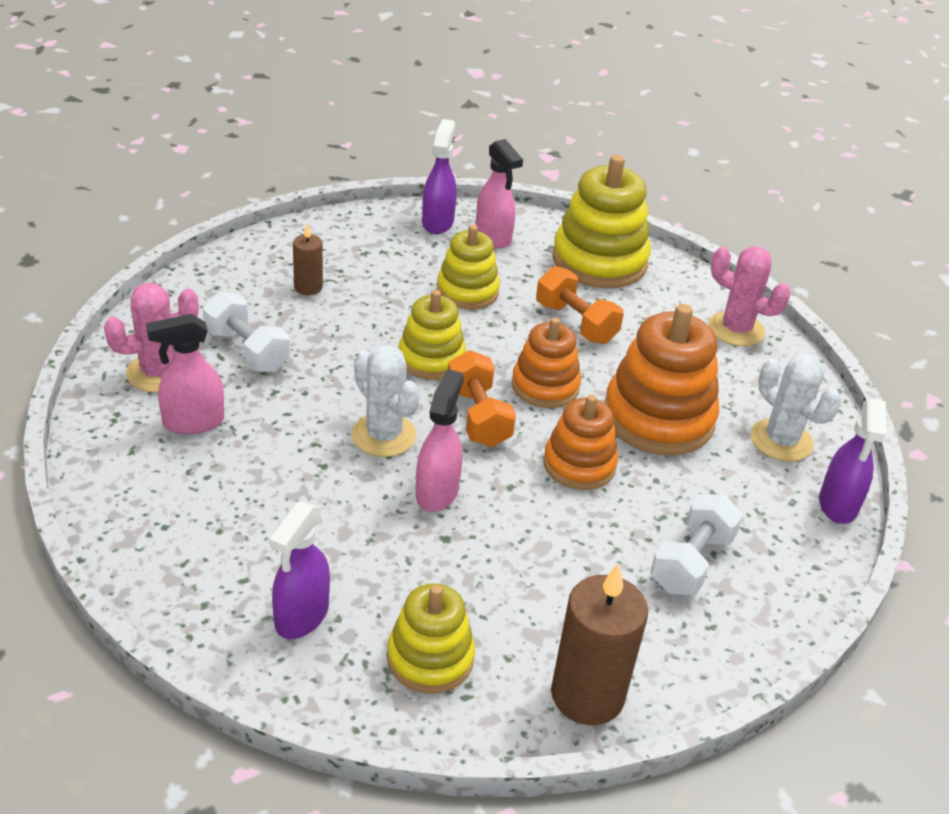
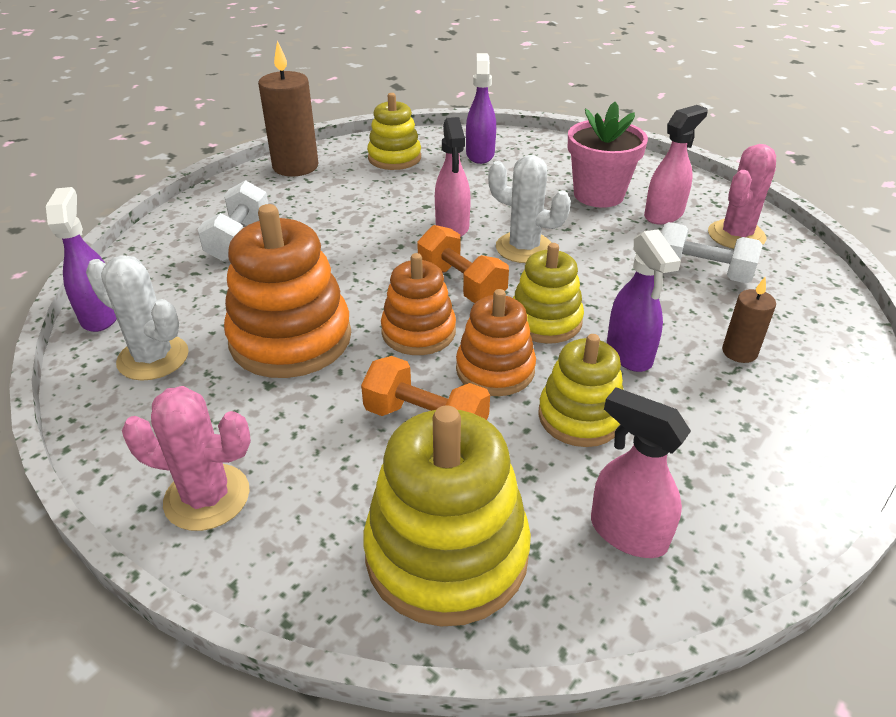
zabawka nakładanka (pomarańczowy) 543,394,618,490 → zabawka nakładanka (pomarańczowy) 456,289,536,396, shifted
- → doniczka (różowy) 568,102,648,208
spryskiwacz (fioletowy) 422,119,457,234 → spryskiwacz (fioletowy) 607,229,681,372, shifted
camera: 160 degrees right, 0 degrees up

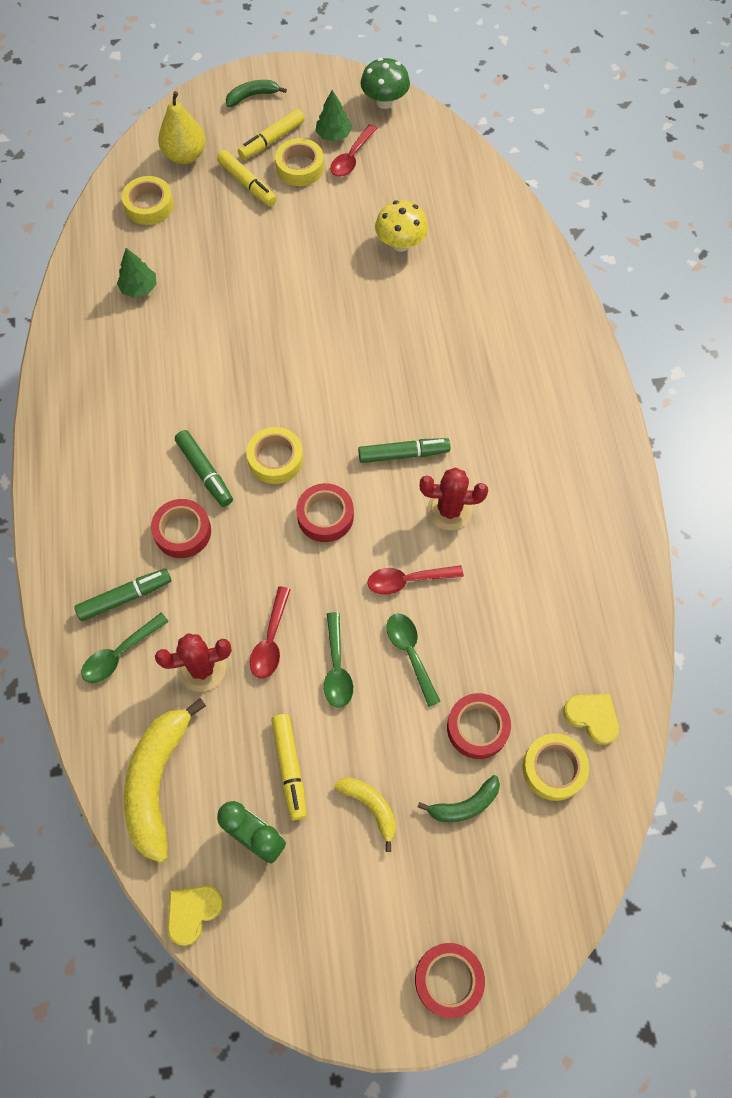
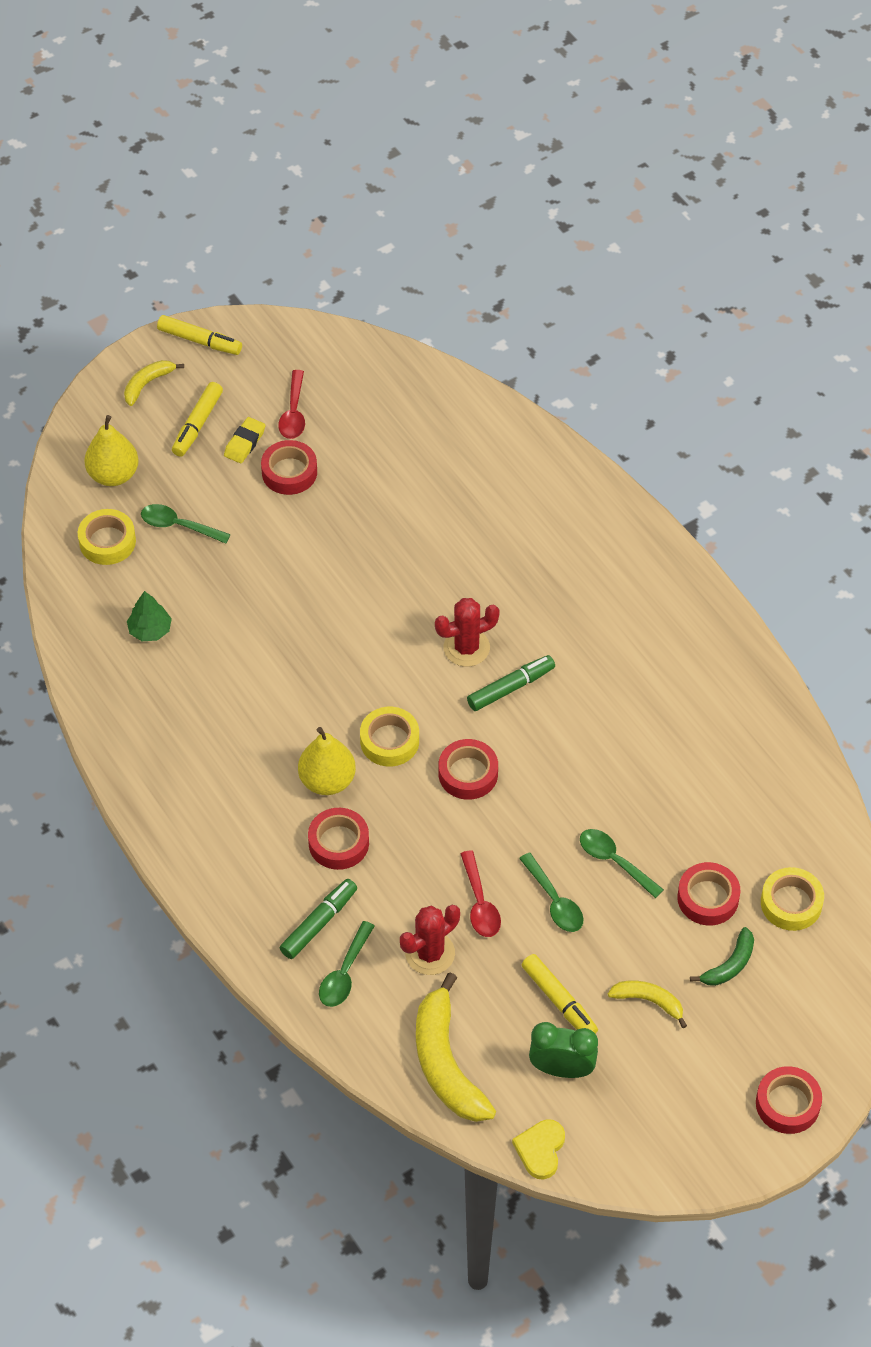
banan (zielony) 226,80,287,107 → banan (żółty) 124,360,184,406
- → łyżka (zielony) 141,504,231,544
flamaster (żółty) 217,150,277,207 → flamaster (żółty) 157,315,242,355, shifted
taśma klejąca (żółty) 275,138,324,186 → gumka do mazania (żółty) 224,417,266,463
- → taśma klejąca (czerwony) 261,440,317,495
flamaster (zielony) 175,430,233,507 → gruszka (żółty) 298,727,356,795
kaktus (czerwony) 420,467,488,530 → kaktus (czerwony) 435,598,500,667, shifted
drzewko (zielony) 315,90,352,141 → -
grzyb (zielony) 360,58,410,109 → -
łyżka (czerwony) 368,565,464,595 → -
grzyb (żółty) 375,200,428,252 → -
serce (żółty) 563,694,619,745 → -
camera: 25 degrees left, 10 degrees down

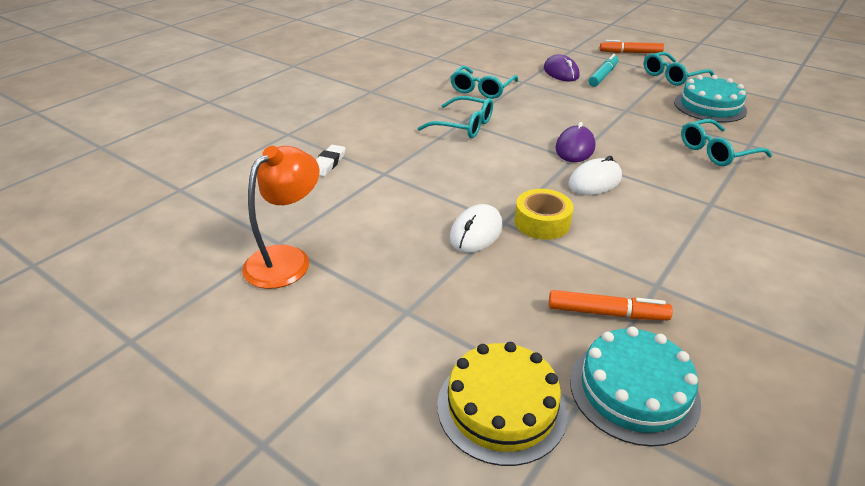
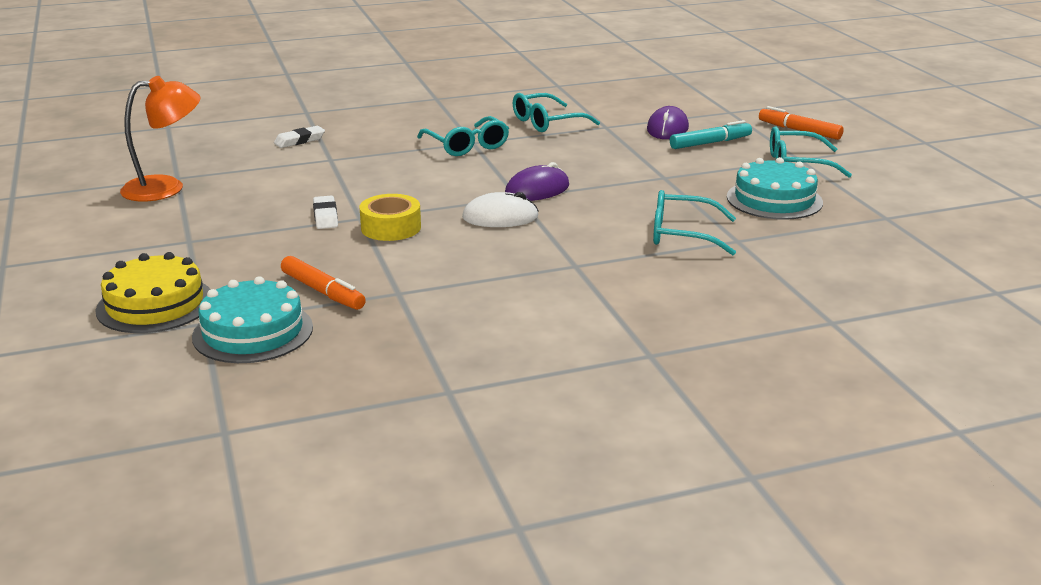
myszka (biały) 450,204,503,253 → gumka do mazania (biały) 313,196,338,229
camera: 35 degrees right, 10 degrees down

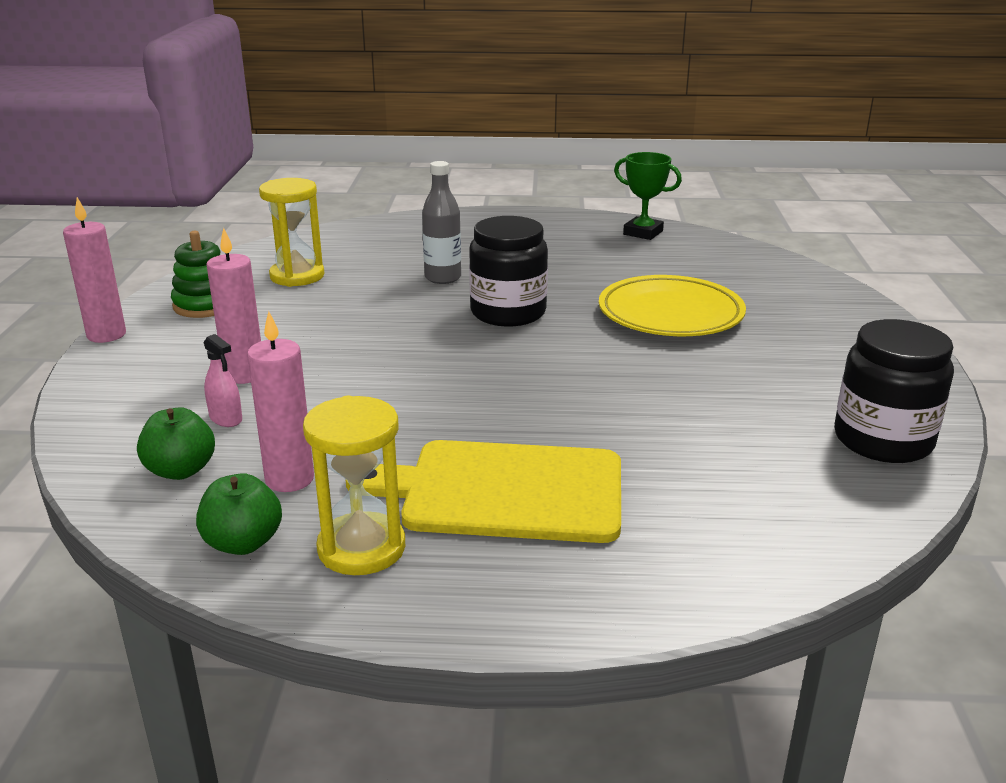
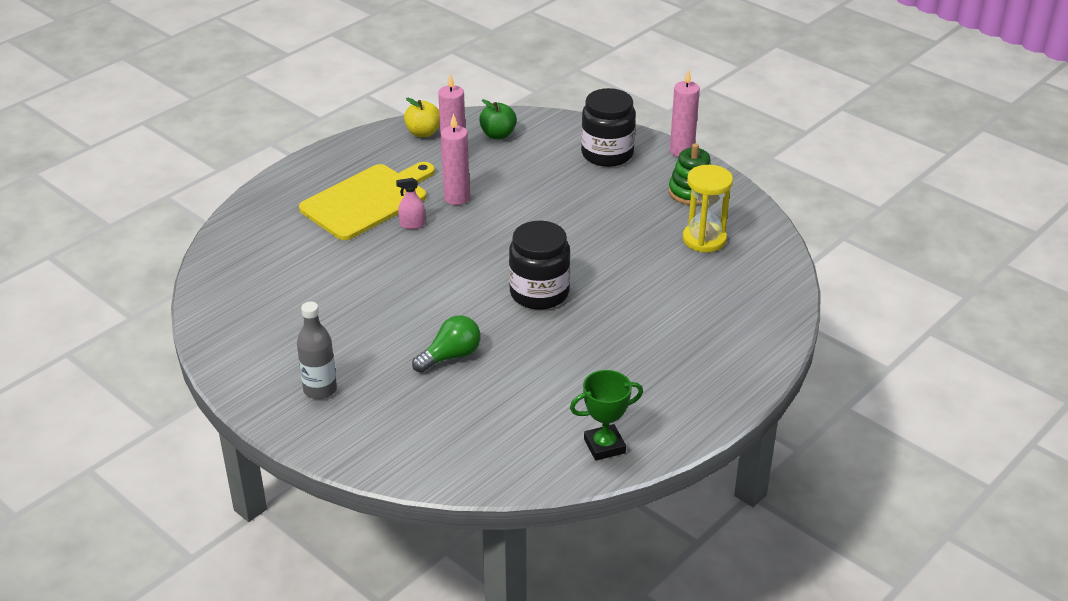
butelka (szary) 422,161,461,284 → butelka (szary) 297,302,337,399, shifted
spryskiwacz (różowy) 204,334,242,427 → spryskiwacz (różowy) 396,178,425,229, shifted
jabłko (zielony) 196,473,282,555 → jabłko (żółty) 404,98,440,137
talerz (żółty) 599,275,746,336 → żarówka (zielony) 412,315,481,373
świeca (różowy) 206,228,261,384 → świeca (różowy) 441,114,470,205, shifted
słoik (czarny) 835,319,954,463 → słoik (czarny) 581,88,636,167, shifted
klepsydra (żółty) 303,396,405,575 → -
camera: 130 degrees right, 10 degrees up

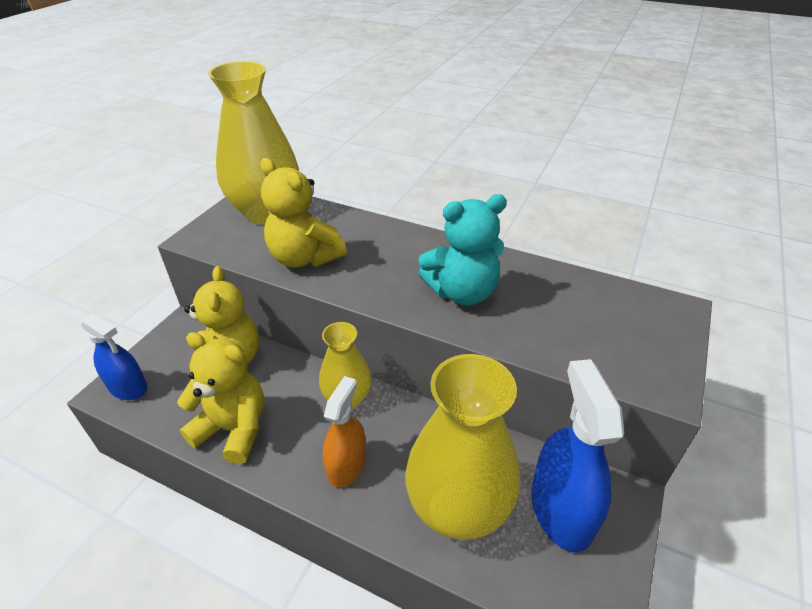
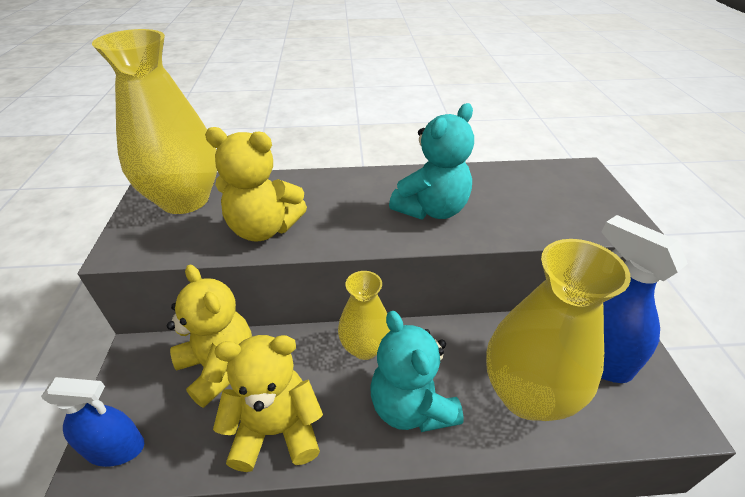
spryskiwacz (pomarańczowy) 323,376,366,488 → miś (turkusowy) 371,311,464,432
camera: 30 degrees left, 0 degrees up

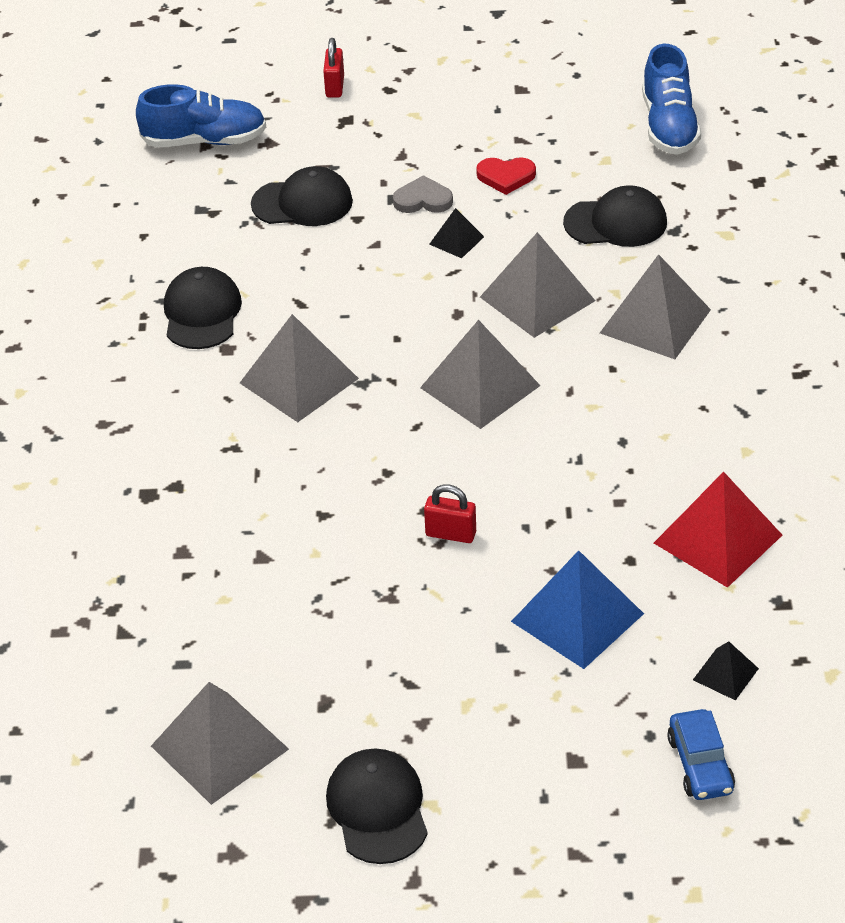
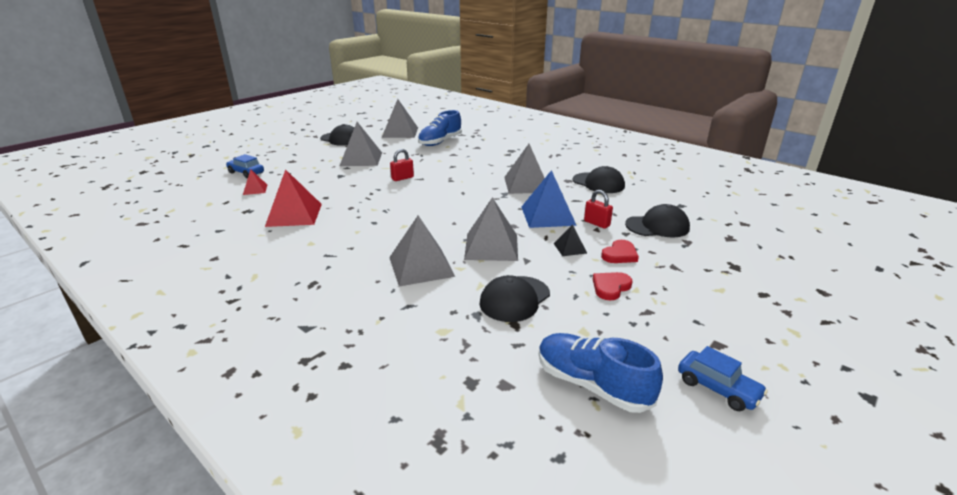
piramida (czarny) 693,641,759,701 → piramida (czerwony) 243,169,267,195
piramida (szary) 420,320,541,429 → piramida (szary) 340,122,382,166, shifted
but (niebieski) 136,84,266,147 → but (niebieski) 418,110,462,146, shifted
piramida (niebieski) 511,551,644,669 → piramida (niebieski) 521,170,577,228, shifted
kłódka (czerwony) 323,38,344,98 → kłódka (czerwony) 584,190,613,229, shifted
serce (szary) 393,175,453,213 → serce (czerwony) 601,240,639,263
czapka (czarny) 251,166,353,226 → czapka (czarny) 625,204,690,237, 135 degrees counterclockwise
- → samochód (niebieski) 678,346,768,411
camera: 130 degrees right, 15 degrees down

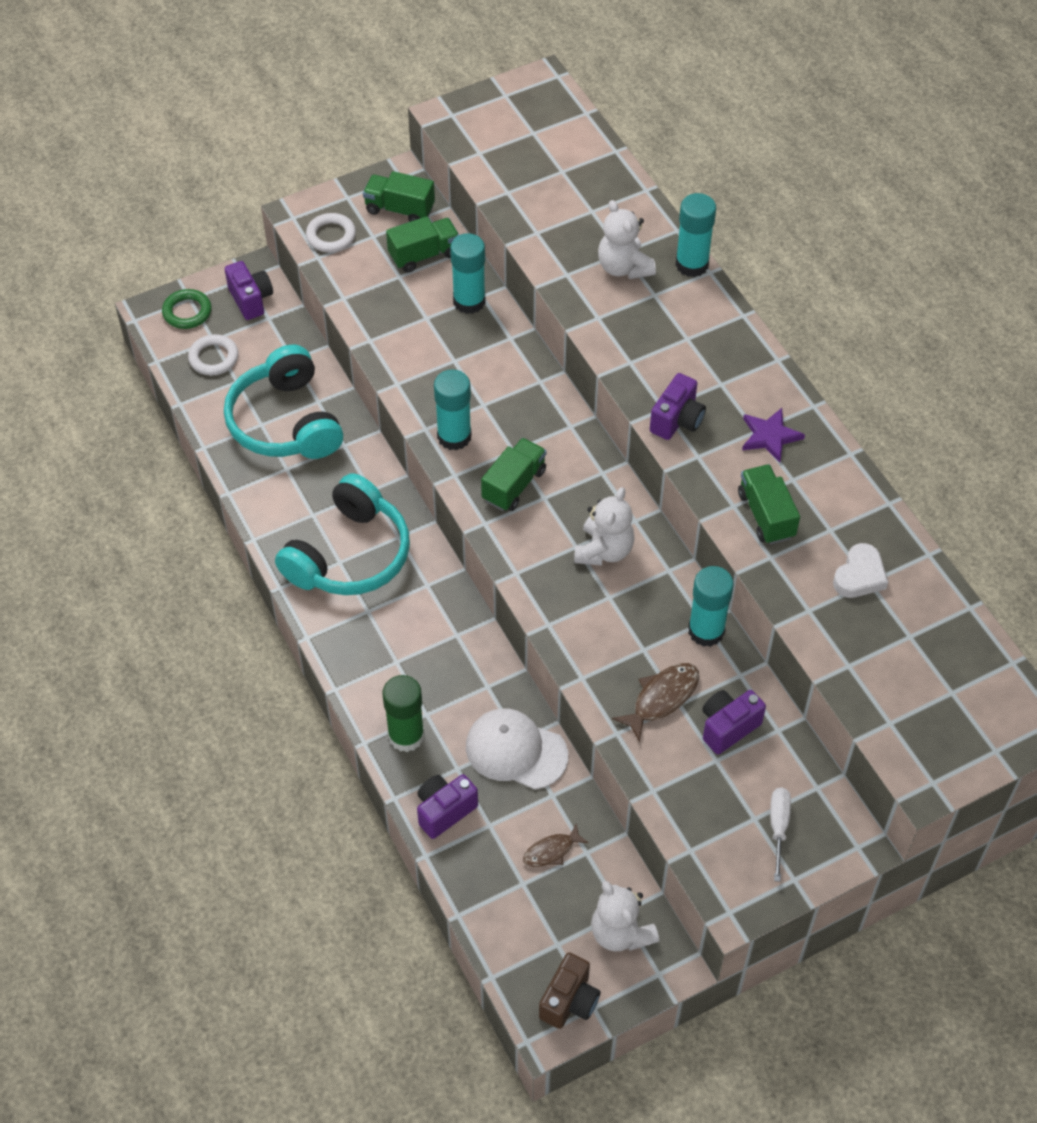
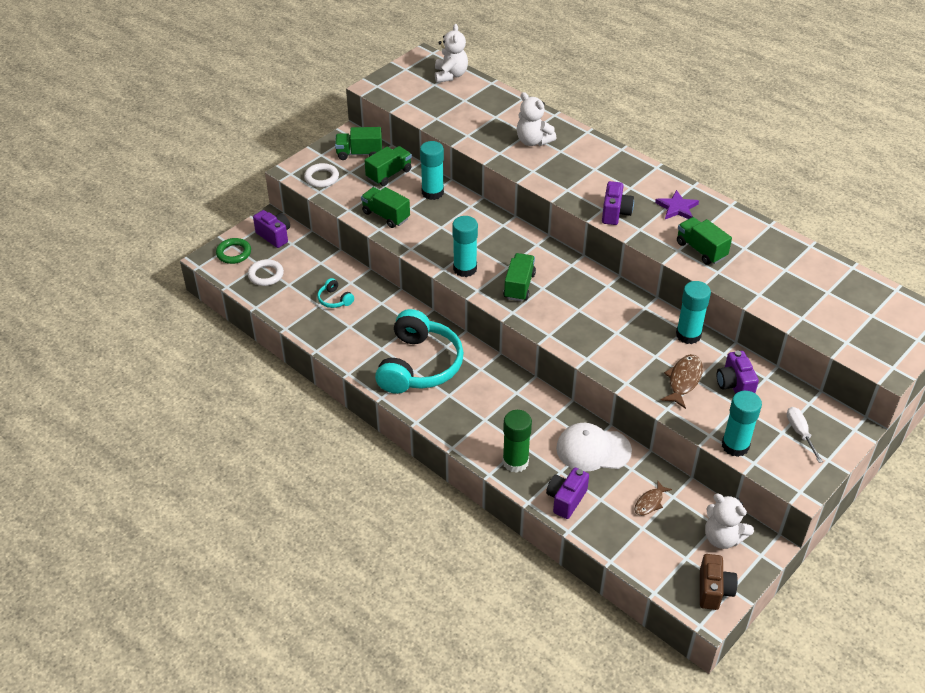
słuchawki (turkusowy) 224,345,343,459 → słuchawki (turkusowy) 317,278,354,308, x0.41
- → ciężarówka (zielony) 361,187,410,228
miś (biały) 574,487,635,566 → miś (biały) 435,24,468,83, shifted
aparat fotograficzny (fioletowy) 702,690,766,754 → aparat fotograficzny (fioletowy) 717,351,759,394, 45 degrees counterclockwise
klej w sztyfcie (turkusowy) 675,193,716,277 → klej w sztyfcie (turkusowy) 722,391,762,457, shifted
serce (biały) 833,543,888,598 → -
camera: 20 degrees left, 10 degrees down

